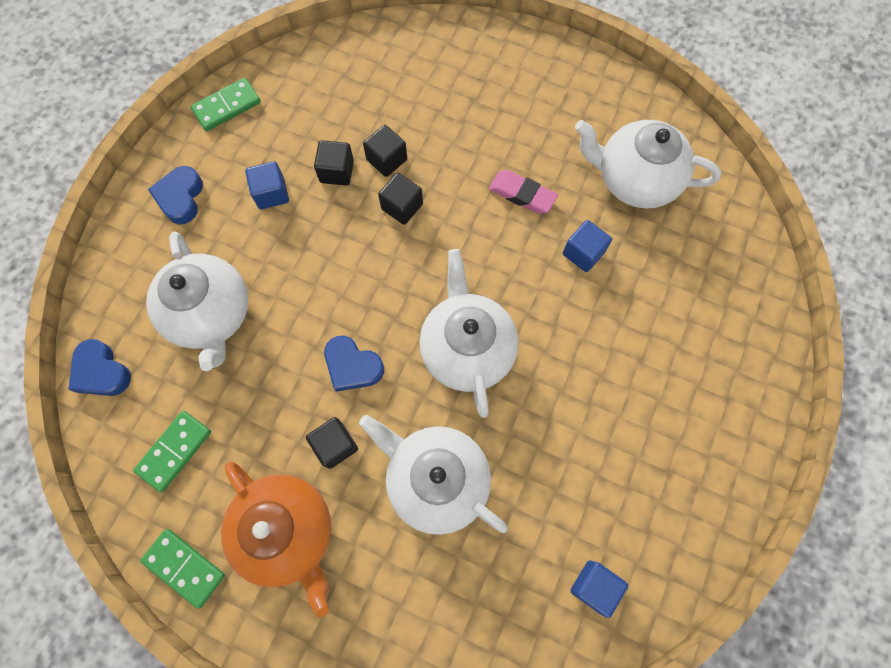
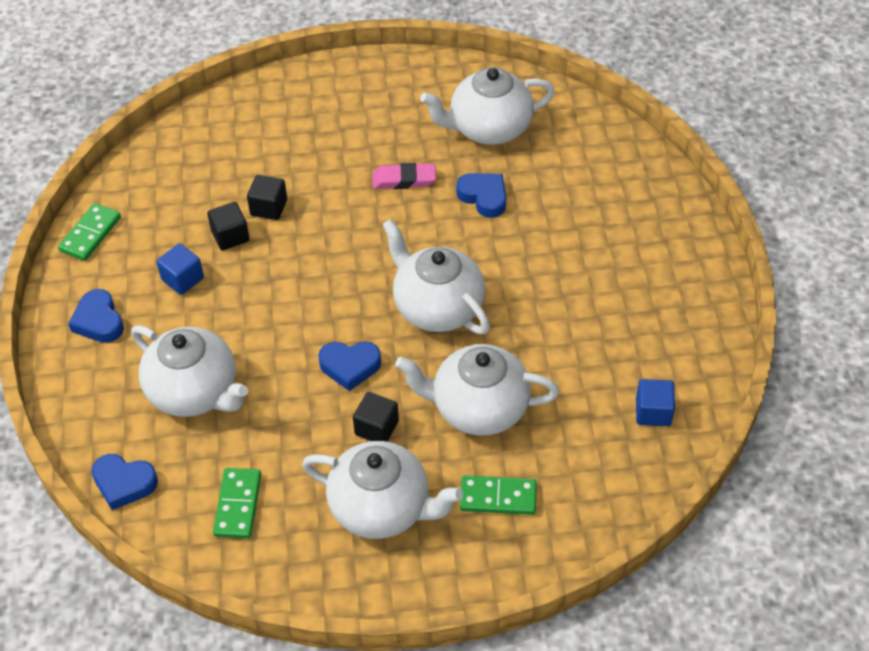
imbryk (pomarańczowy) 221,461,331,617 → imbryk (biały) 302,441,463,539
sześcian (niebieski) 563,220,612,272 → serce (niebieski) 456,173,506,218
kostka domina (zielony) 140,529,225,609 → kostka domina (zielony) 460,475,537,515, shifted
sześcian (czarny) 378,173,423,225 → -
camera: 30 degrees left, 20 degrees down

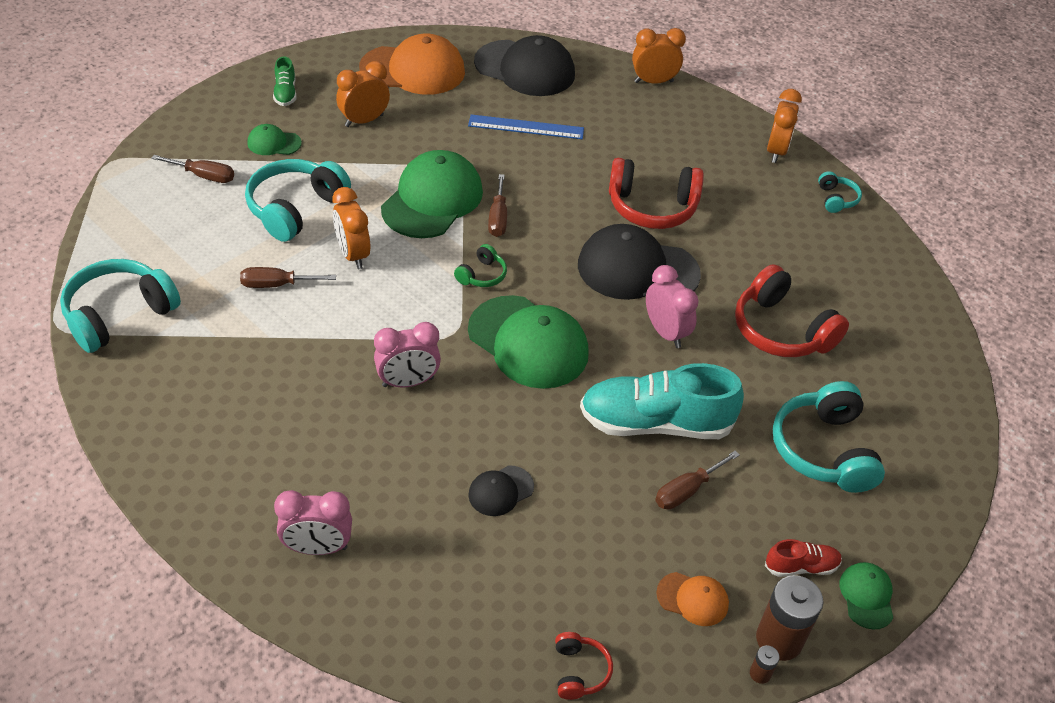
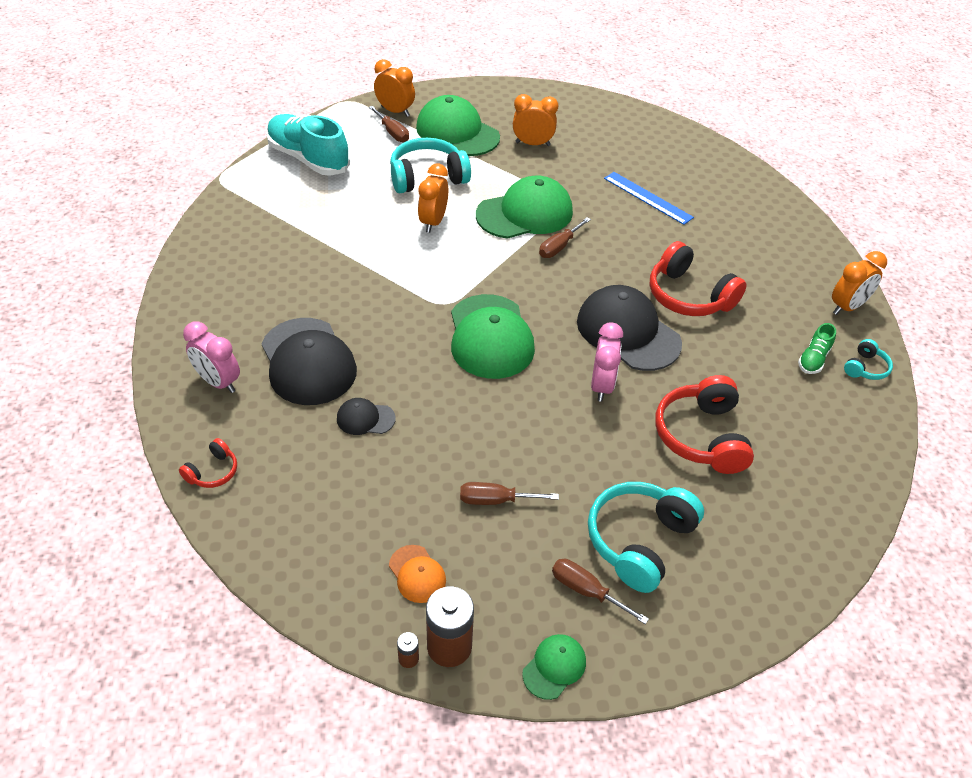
słuchawki (czerwony) 555,632,613,700 → słuchawki (czerwony) 179,438,237,488, shifted
czapka (czarny) 474,35,575,96 → czapka (czarny) 261,318,357,405, shifted
but (turkusowy) 580,363,744,439 → but (turkusowy) 266,114,350,176, shifted
budzik (pomarańczowy) 632,28,686,84 → budzik (pomarańczowy) 374,59,415,117, shifted
czapka (zielony) 247,124,302,155 → czapka (zielony) 416,95,500,156, x2.12
śrubokręt (brązowy) 240,267,336,288 → śrubokręt (brązowy) 552,559,649,624, shifted
but (zielony) 273,56,297,106 → but (zielony) 798,323,836,374, shifted
słuchawki (turkusowy) 60,259,181,353 → -
czapka (pomarańczowy) 359,33,465,95 → -
budzik (różowy) 374,322,441,387 → -
słuchawki (zielony) 454,244,507,287 → -
but (czerwony) 765,539,842,577 → -
camera: 40 degrees right, 0 degrees up

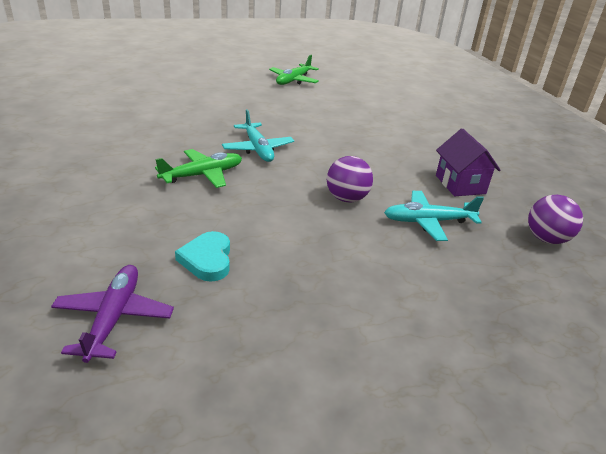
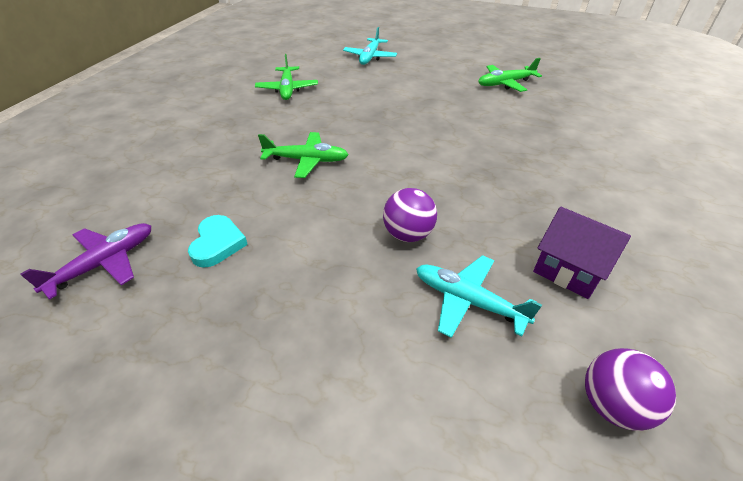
serce (turkusowy) 175,231,230,282 → serce (turkusowy) 188,215,248,268, 150 degrees clockwise
- → samolot (zielony) 255,54,318,100
samolot (turkusowy) 222,109,294,162 → samolot (turkusowy) 343,27,397,65, shifted
domek (fioletowy) 436,128,500,196 → domek (fioletowy) 533,207,631,299, 75 degrees counterclockwise
camera: 40 degrees right, 10 degrees up

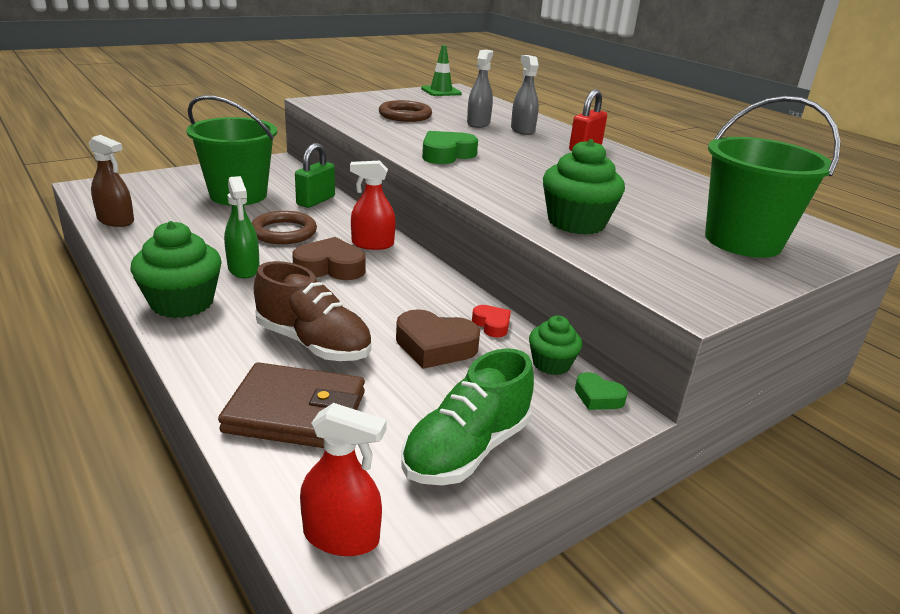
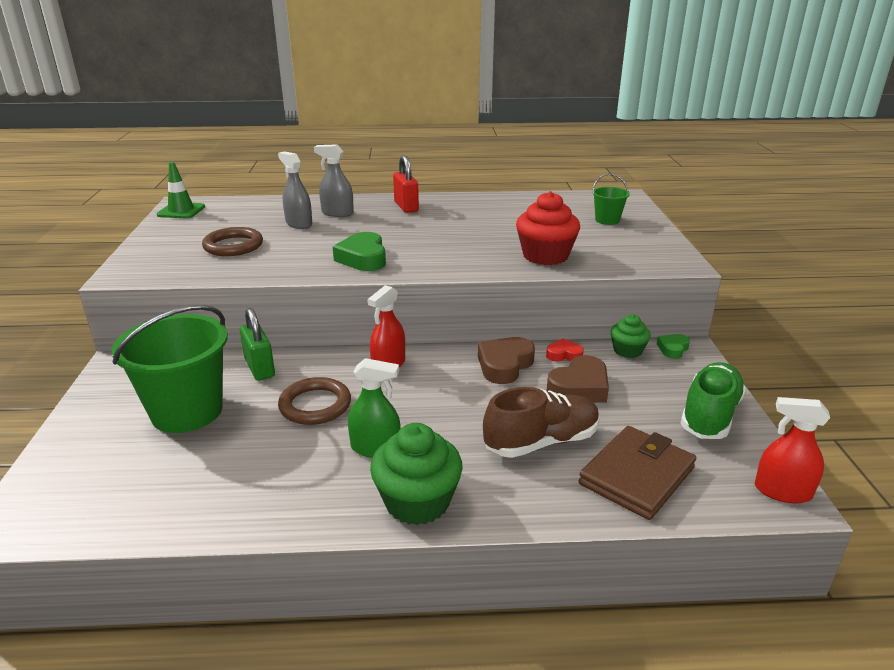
serce (brązowy) 292,237,366,280 → serce (brązowy) 478,337,535,384, shifted
muffinka (zielony) 543,139,625,235 → muffinka (czerwony) 516,191,580,265
wiadro (zielony) 705,96,841,258 → wiadro (zielony) 592,173,630,225, x0.47
serce (zielony) 575,372,628,410 → serce (zielony) 657,334,690,359, 150 degrees clockwise
but (zielony) 401,348,534,485 → but (zielony) 680,362,746,439, 135 degrees counterclockwise
spryskiwacz (czerwony) 300,403,387,556 → spryskiwacz (czerwony) 755,397,830,504, 120 degrees counterclockwise
spryskiwacz (brązowy) 89,135,134,227 → -
camera: 55 degrees left, 0 degrees up

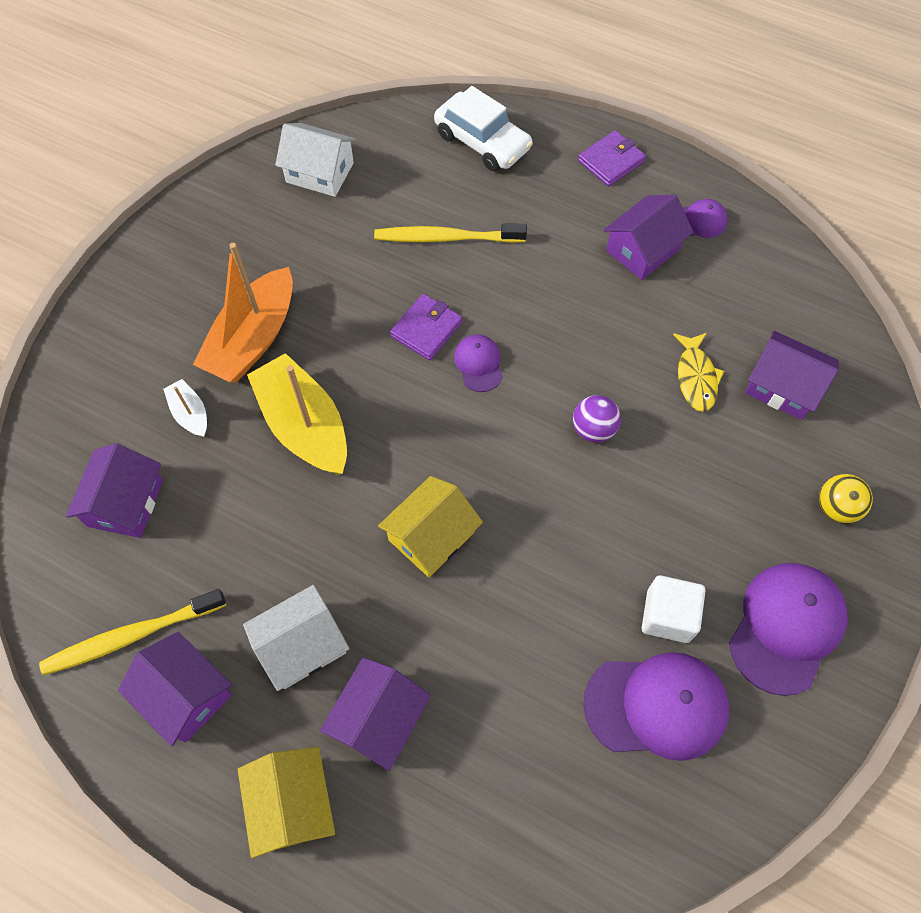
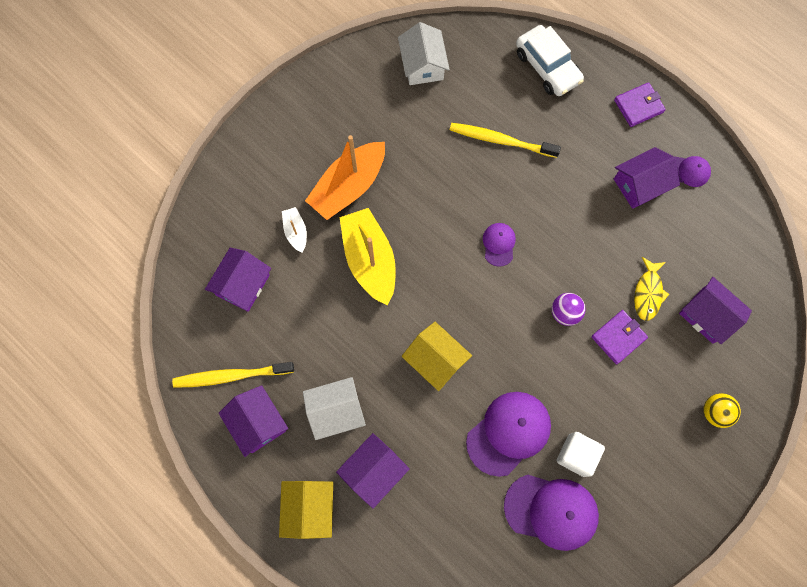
domek (biały) 275,123,356,197 → domek (biały) 398,22,450,85, 45 degrees clockwise
domek (żółty) 378,476,483,577 → domek (żółty) 402,322,472,391, 75 degrees clockwise
czapka (fioletowy) 729,563,847,696 → czapka (fioletowy) 466,392,551,477, shifted
portfel (fioletowy) 390,294,463,360 → portfel (fioletowy) 591,310,648,364, shifted
camera: 15 degrees right, 10 degrees up

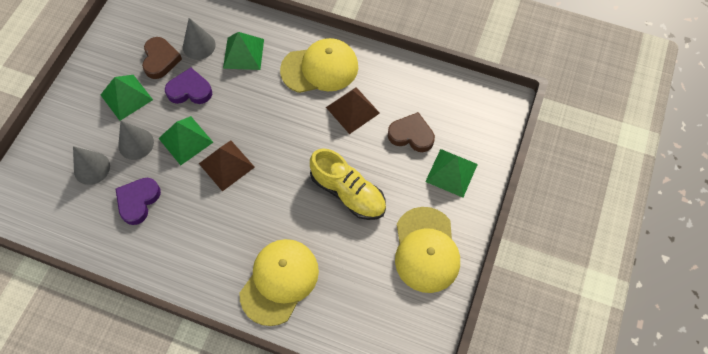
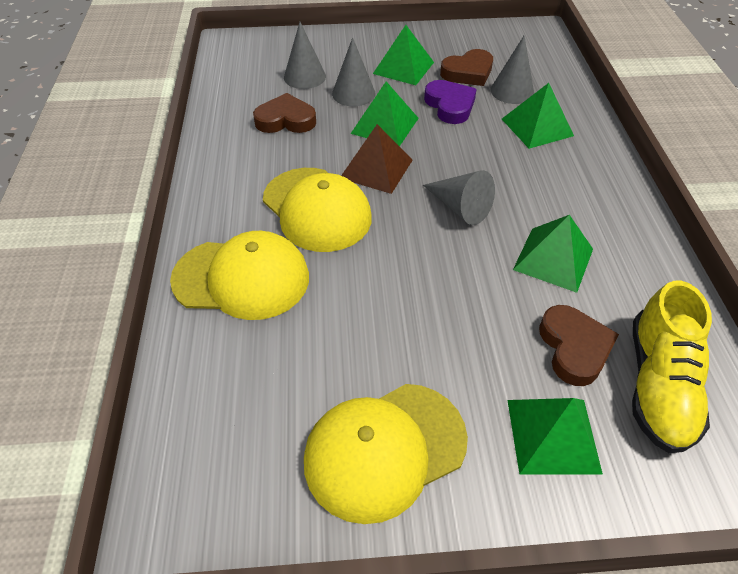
serce (fioletowy) 116,178,161,225 → serce (brązowy) 253,93,316,133
czapka (żółty) 280,38,358,93 → czapka (żółty) 263,168,372,252, shifted
- → stożek (szary) 423,170,495,225
piramida (brązowy) 326,87,380,134 → piramida (zielony) 513,215,593,293
but (żółty) 310,148,386,220 → but (żółty) 632,281,712,453, shifted
camera: 65 degrees right, 15 degrees down

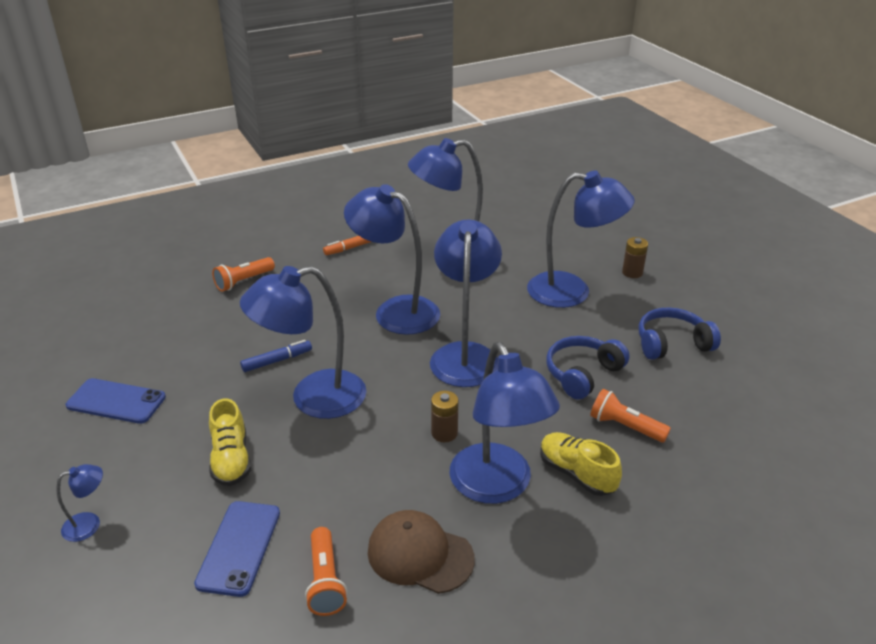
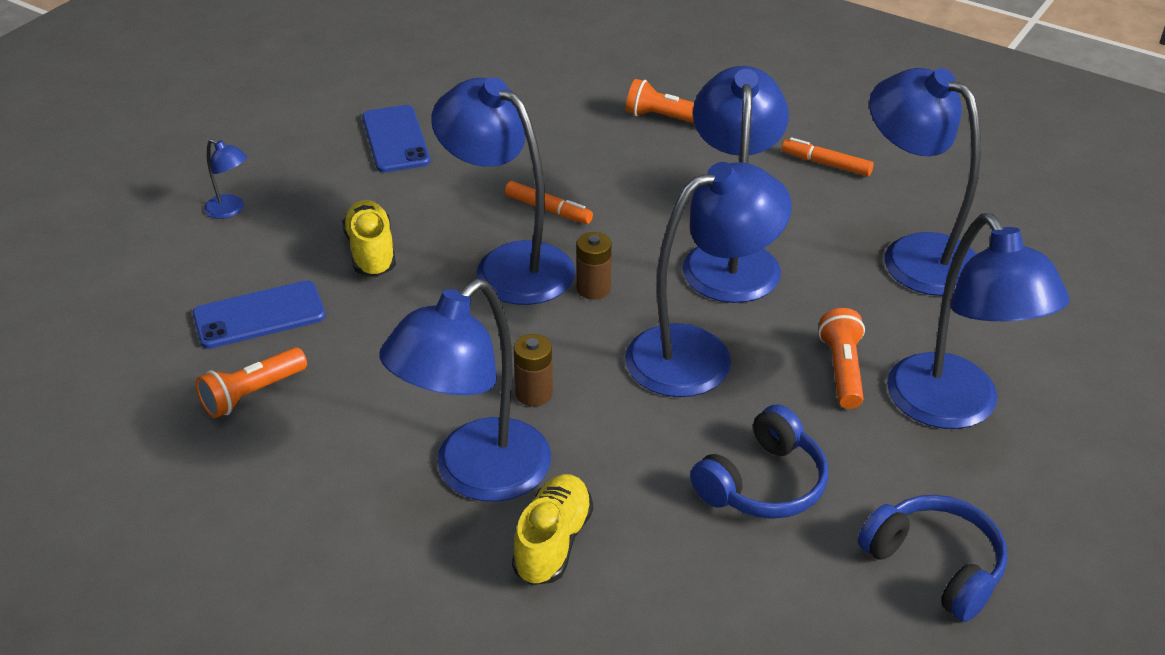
but (żółty) 209,398,251,486 → but (żółty) 342,200,396,277, 120 degrees clockwise
flamaster (niebieski) 240,340,312,372 → flamaster (pomarańczowy) 505,181,593,224
bateria (brązowy) 622,237,648,278 → bateria (brązowy) 577,232,612,300, shifted
słuchawki (niebieski) 546,336,630,400 → słuchawki (niebieski) 690,404,828,519, 120 degrees clockwise
latarka (pomarańczowy) 590,389,671,443 → latarka (pomarańczowy) 818,308,865,409, shifted
czapka (brązowy) 368,510,475,594 → -
camera: 60 degrees right, 5 degrees up

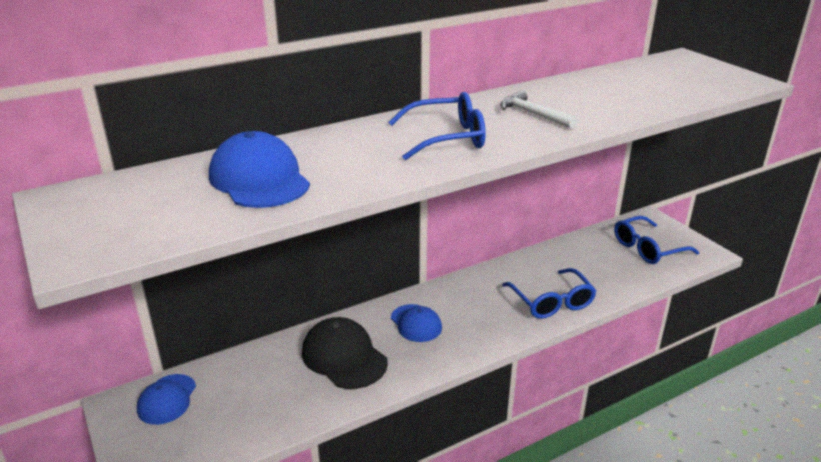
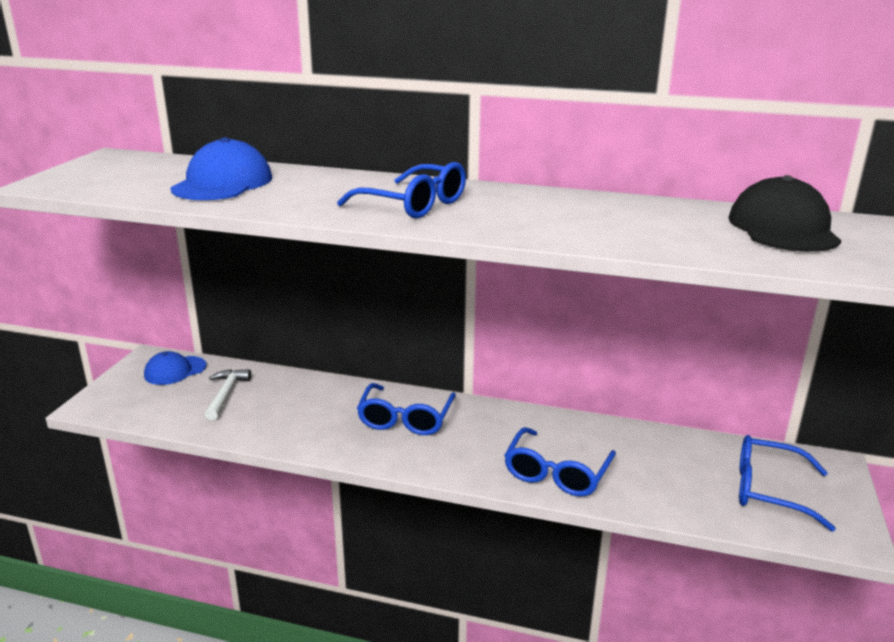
młotek (biały) 500,91,578,129 → młotek (biały) 205,369,251,420, shifted
czapka (niebieski) 391,304,442,342 → okulary (niebieski) 357,383,456,435
czapka (czarny) 302,317,388,389 → czapka (czarny) 728,175,841,252, shifted
camera: 45 degrees right, 5 degrees down

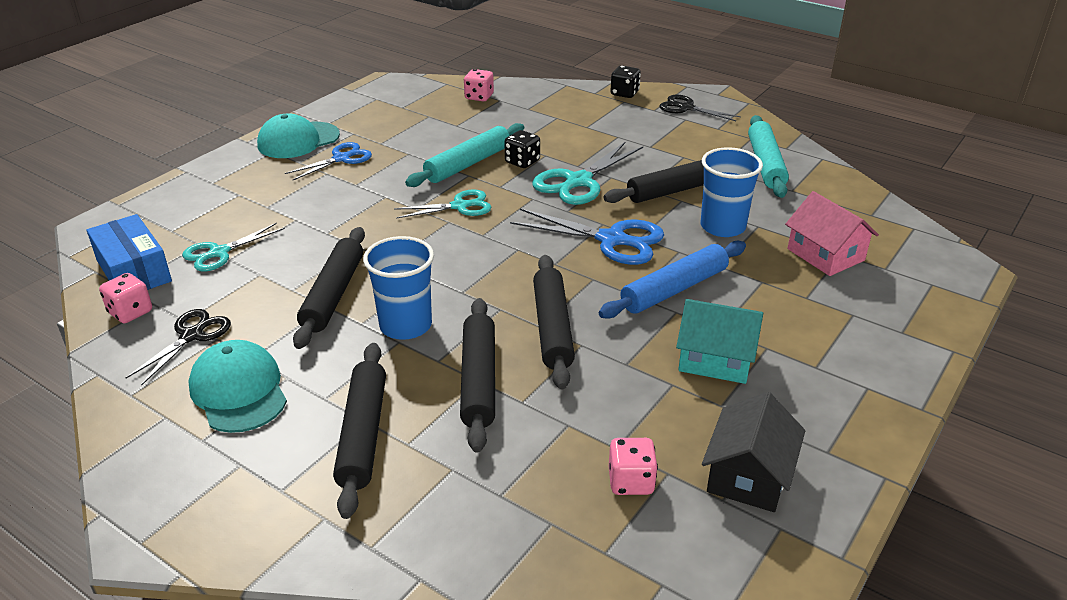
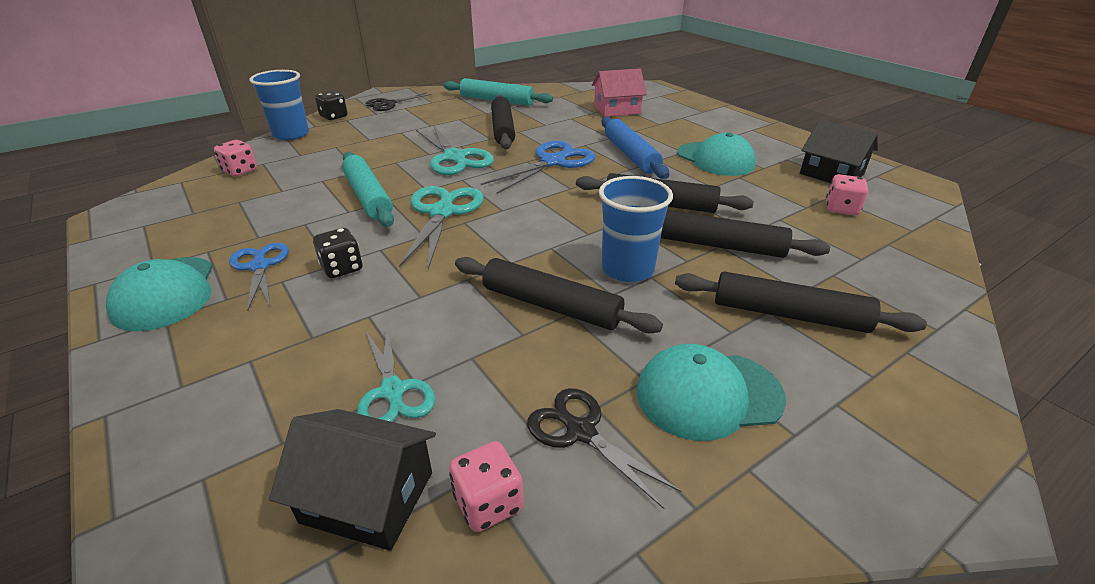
szklanka (niebieski) 701,147,763,237 → szklanka (niebieski) 250,70,309,140, shifted
pudełko (niebieski) 87,214,172,290 → domek (czarny) 269,409,436,551
kostka do gry (czarny) 504,130,540,168 → kostka do gry (czarny) 313,228,363,278, shifted
nożyczki (turkusowy) 394,189,491,219 → nożyczki (turkusowy) 399,186,484,269, x1.54
domek (turkusowy) 676,299,763,384 → czapka (turkusowy) 677,133,756,176
camera: 70 degrees left, 0 degrees up

